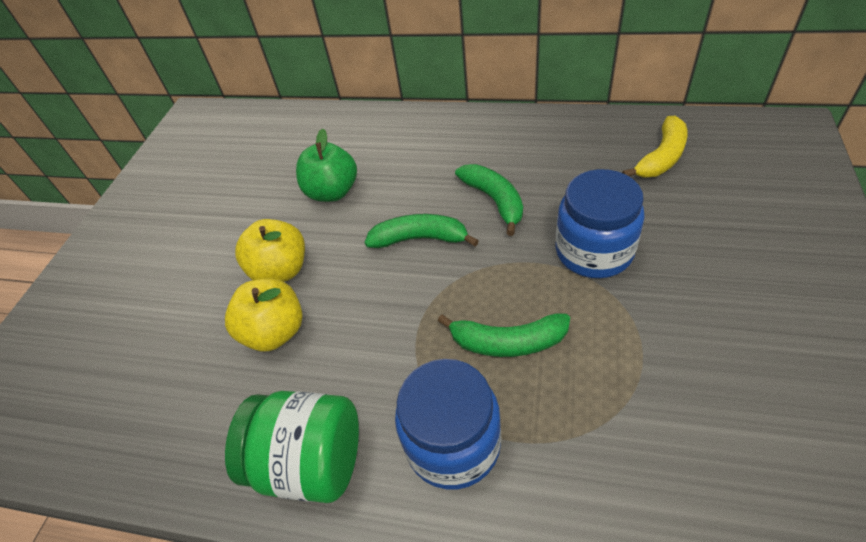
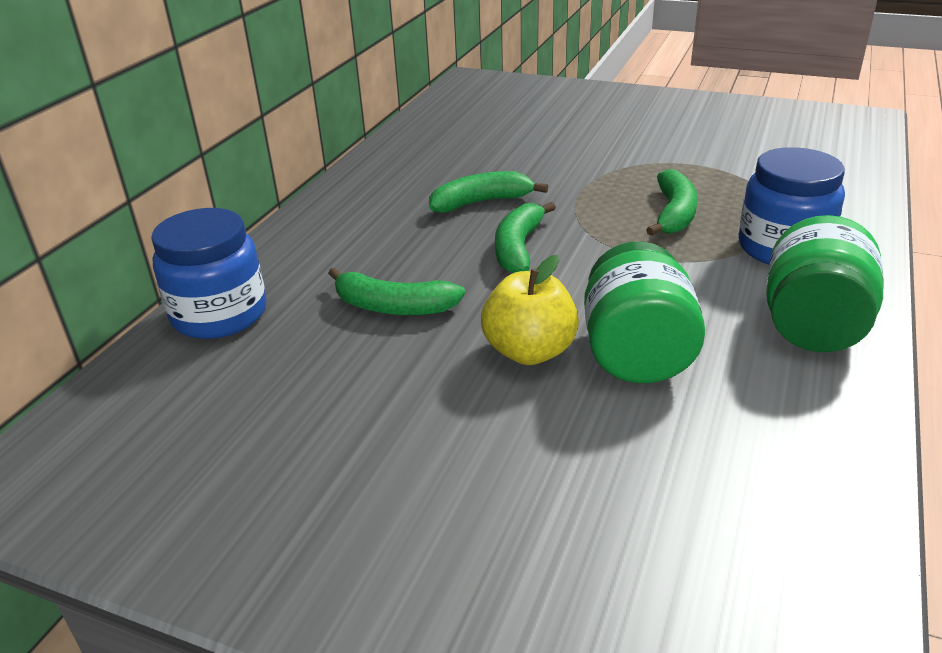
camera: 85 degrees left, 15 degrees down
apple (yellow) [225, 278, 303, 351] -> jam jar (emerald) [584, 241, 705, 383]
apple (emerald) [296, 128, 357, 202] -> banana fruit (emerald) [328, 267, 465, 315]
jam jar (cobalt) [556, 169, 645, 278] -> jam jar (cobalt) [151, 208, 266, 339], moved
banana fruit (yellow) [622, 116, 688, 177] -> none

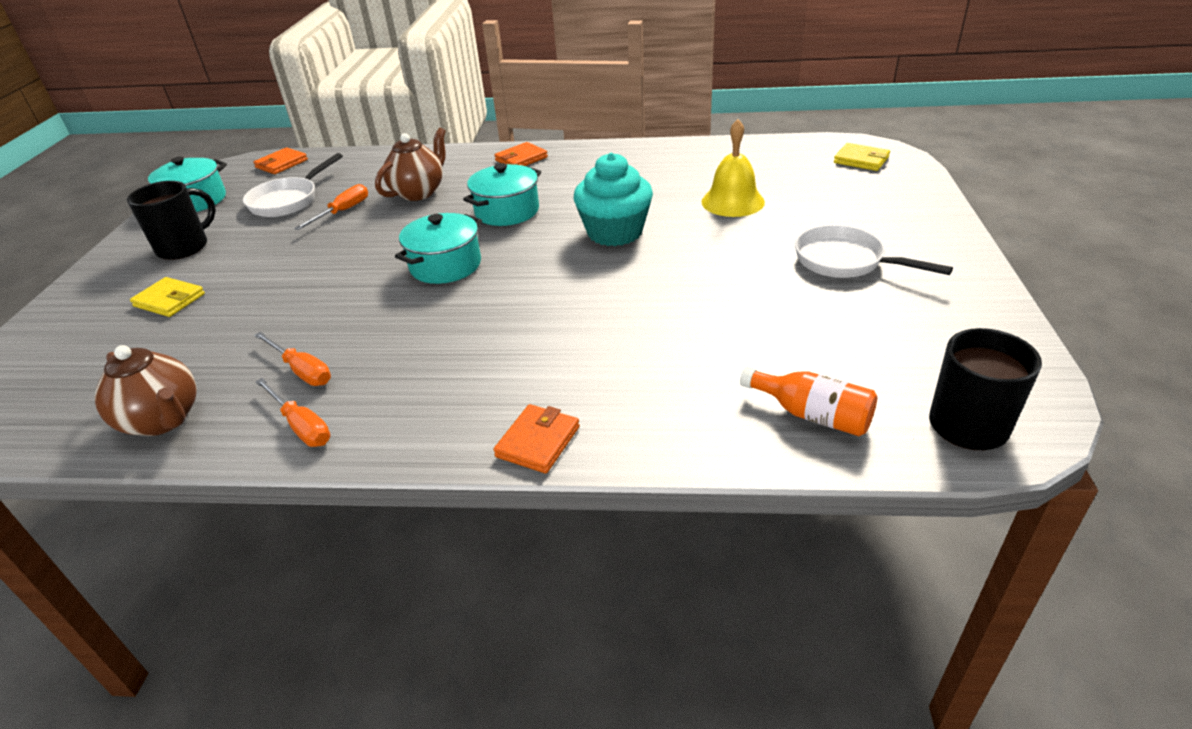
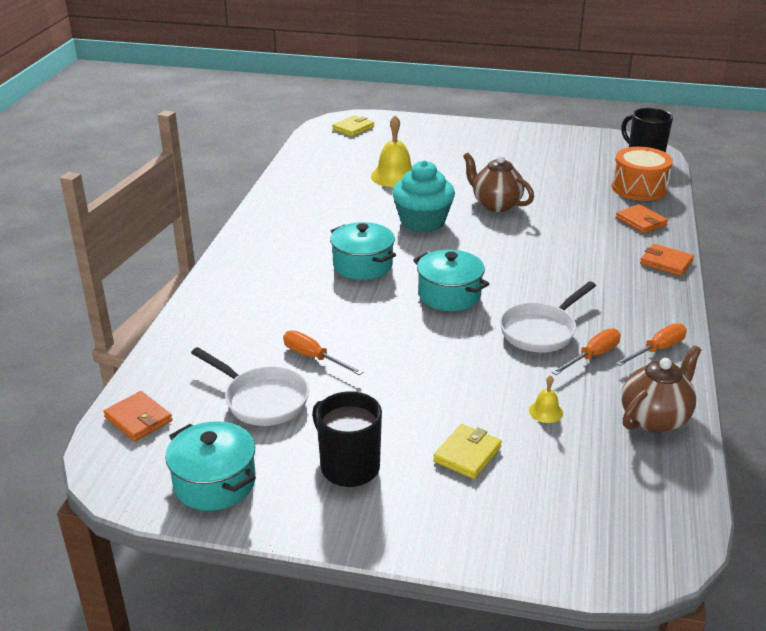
camera: 85 degrees left, 5 degrees down
teapot (russet) [375, 127, 446, 201] -> teapot (russet) [463, 153, 534, 212], moved
billfold (orange-coloured) [494, 142, 548, 166] -> billfold (orange-coloured) [616, 204, 668, 234], moved
flask (orange-coloured) [740, 367, 877, 436] -> drum (orange-coloured) [611, 147, 673, 201]
skillet (pure white) [795, 225, 953, 278] -> skillet (pure white) [500, 281, 596, 352], moved
none -> hand bell (yellow) [529, 375, 563, 423]

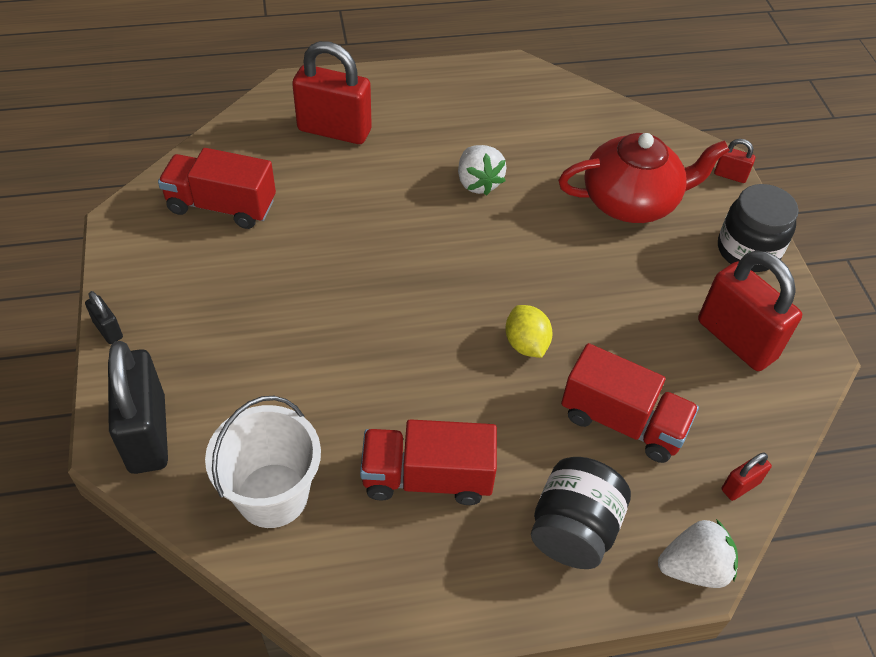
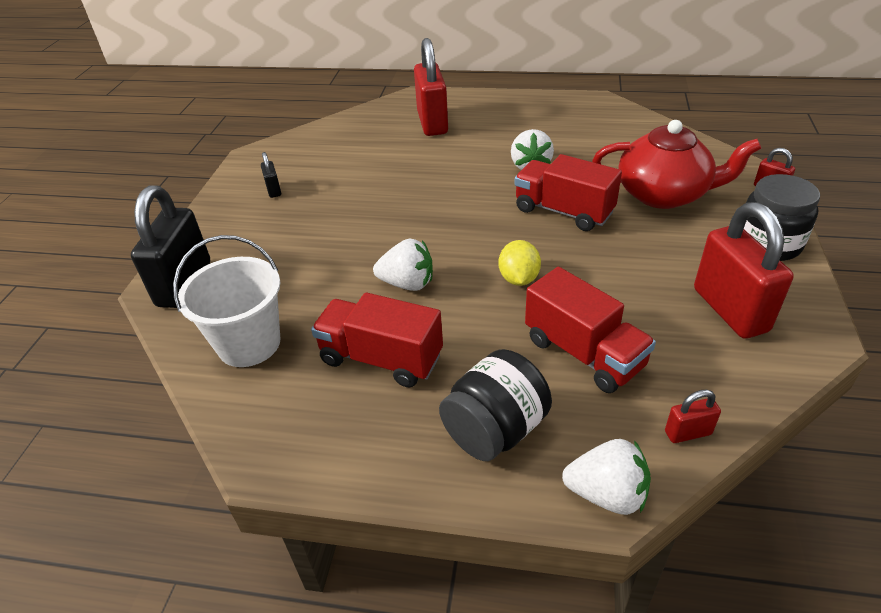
camera: 25 degrees right, 10 degrees down
small lock (jet-black) [85, 291, 123, 344] -> small lock (jet-black) [261, 152, 281, 198], moved
toy truck (crimson) [158, 148, 276, 229] -> toy truck (crimson) [514, 154, 622, 231], moved
small lock (crimson) [292, 41, 372, 144] -> small lock (crimson) [414, 38, 448, 136], 45 degrees clockwise
none -> berry (pure white) [373, 239, 433, 291]

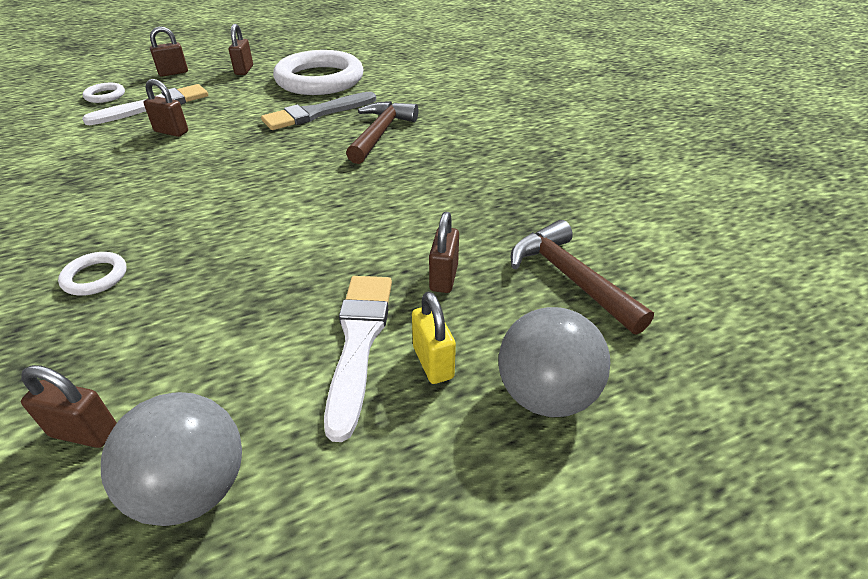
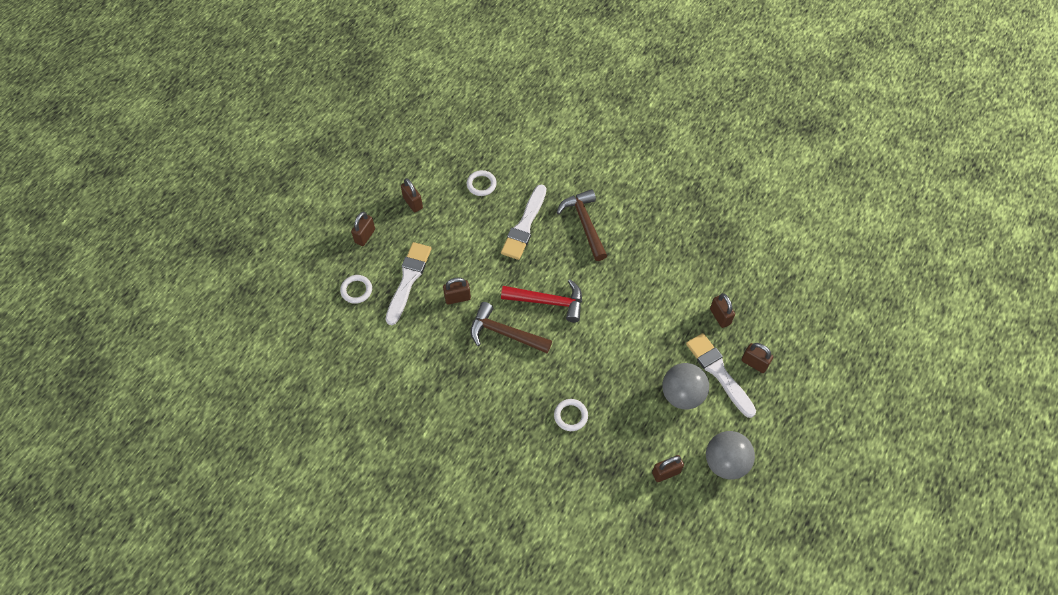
camera: 35 degrees left, 20 degrees up
paint brush (ash-grey) [261, 92, 376, 130] -> paint brush (pure white) [501, 184, 546, 260]
torus (pure white) [273, 50, 363, 95] -> torus (pure white) [467, 170, 497, 196], x0.41
small lock (yellow) [412, 291, 456, 384] -> small lock (russet) [742, 343, 773, 373]
sphere (ash-grey) [498, 307, 610, 417] -> sphere (ash-grey) [662, 363, 709, 409], moved
claw hammer (russet) [511, 220, 654, 335] -> claw hammer (russet) [470, 302, 552, 353], moved
none -> claw hammer (crimson) [501, 279, 582, 323]

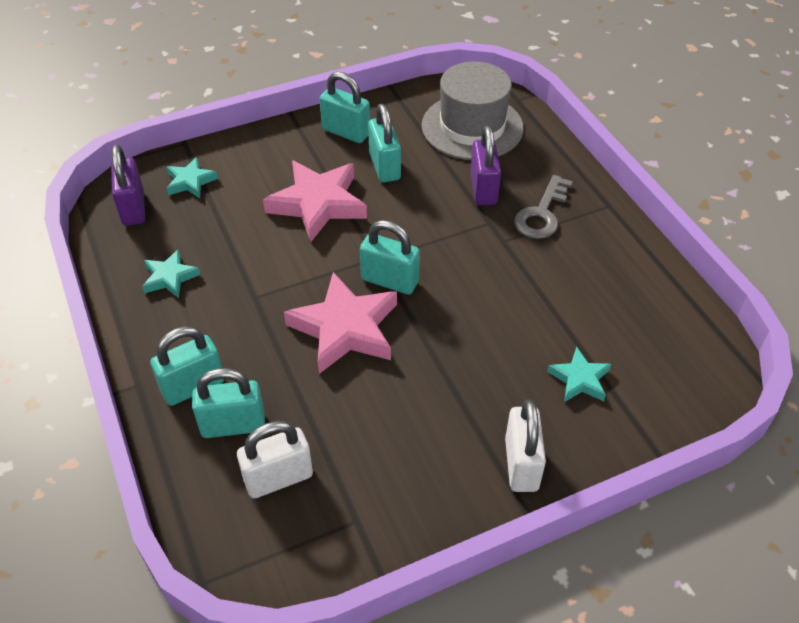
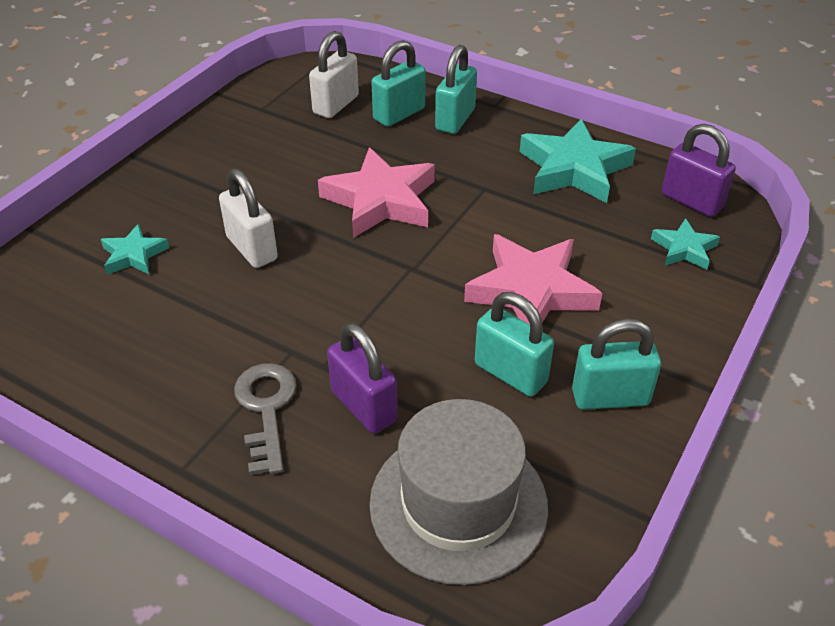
camera: 145 degrees right, 5 degrees down
star (aqua) [142, 249, 201, 298] -> star (aqua) [520, 119, 636, 203], x1.90
small lock (aqua) [360, 220, 420, 295] -> none
small lock (pure white) [505, 400, 546, 492] -> small lock (pure white) [219, 169, 278, 268], moved

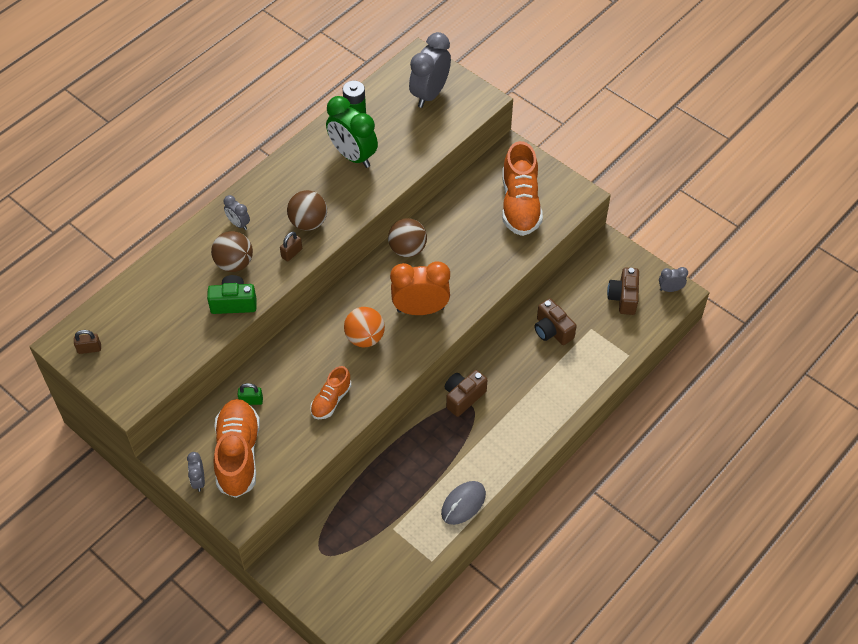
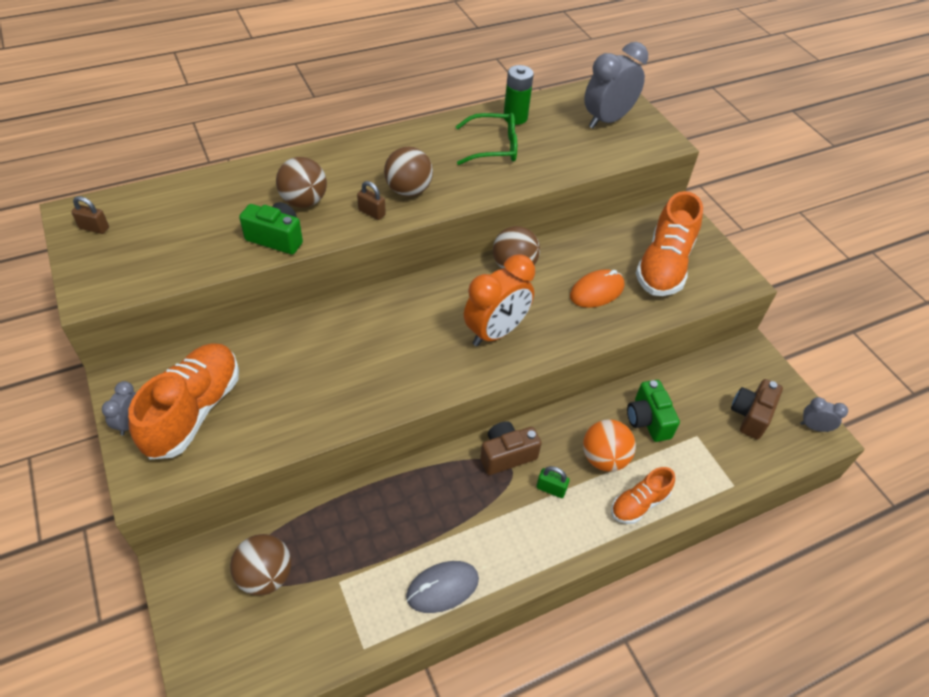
camera: 20 degrees right, 5 degrees down
bedside clock (ash-grey) [223, 195, 250, 230] -> none
small lock (emerald) [238, 383, 263, 405] -> small lock (emerald) [536, 466, 570, 498], moved
small lock (russet) [280, 232, 302, 262] -> small lock (russet) [357, 181, 386, 220], 60 degrees clockwise
shoe (orange-coloured) [310, 366, 351, 419] -> shoe (orange-coloured) [611, 467, 675, 524], moved
bedside clock (emerald) [326, 96, 378, 168] -> glasses (emerald) [455, 113, 517, 165]
sphere (orange-coloured) [344, 307, 385, 347] -> sphere (orange-coloured) [583, 419, 636, 472], moved
bedside clock (orange-coloured) [390, 261, 450, 315] -> bedside clock (orange-coloured) [464, 255, 535, 346], 120 degrees clockwise
camera (russet) [534, 298, 577, 345] -> camera (emerald) [627, 380, 680, 442]
none -> sphere (russet) [230, 534, 291, 596]
none -> computer mouse (orange-coloured) [570, 269, 624, 308]

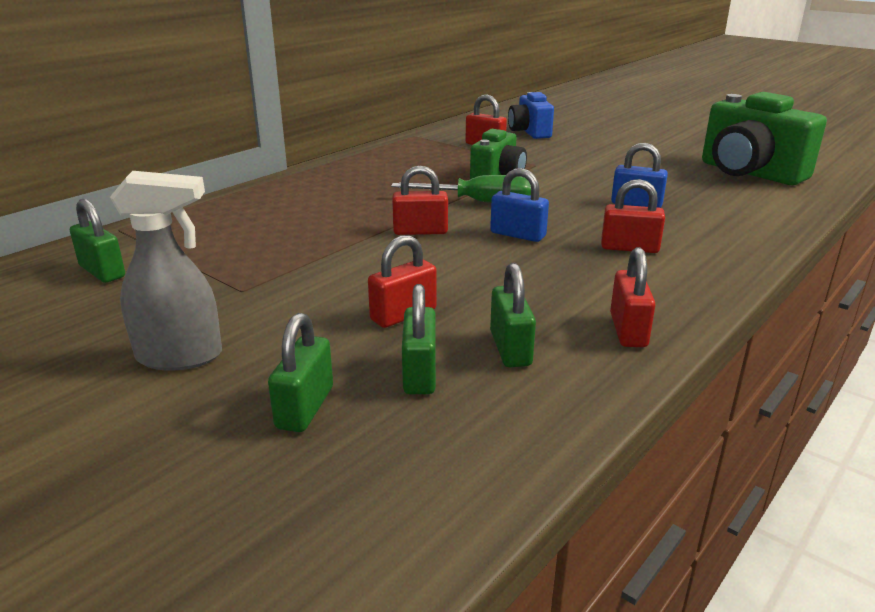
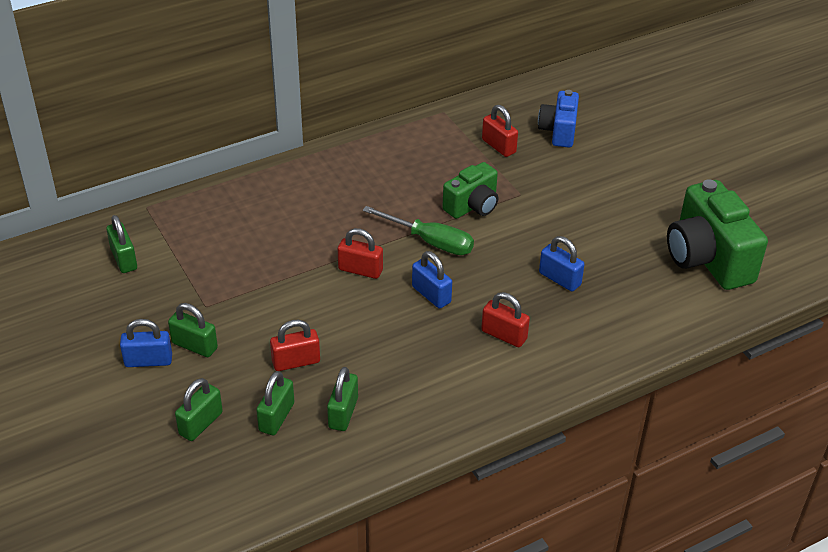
camera: 20 degrees right, 15 degrees up
sprayer (ash-grey) [110, 171, 222, 370] -> small lock (cobalt) [120, 319, 172, 367]
small lock (crimson) [610, 247, 656, 347] -> none
none -> small lock (emerald) [168, 303, 218, 357]

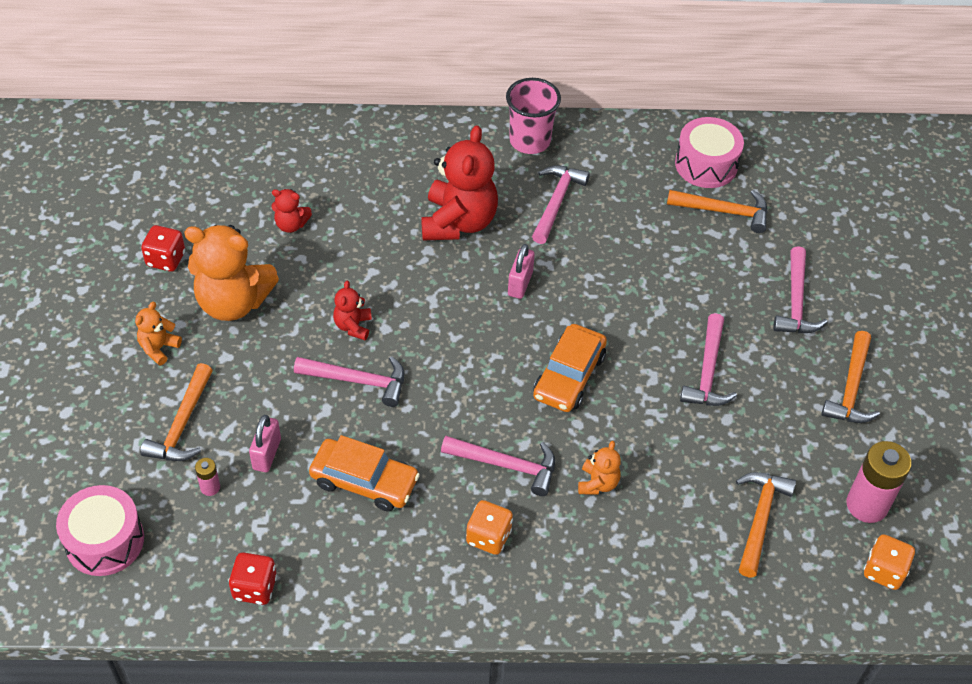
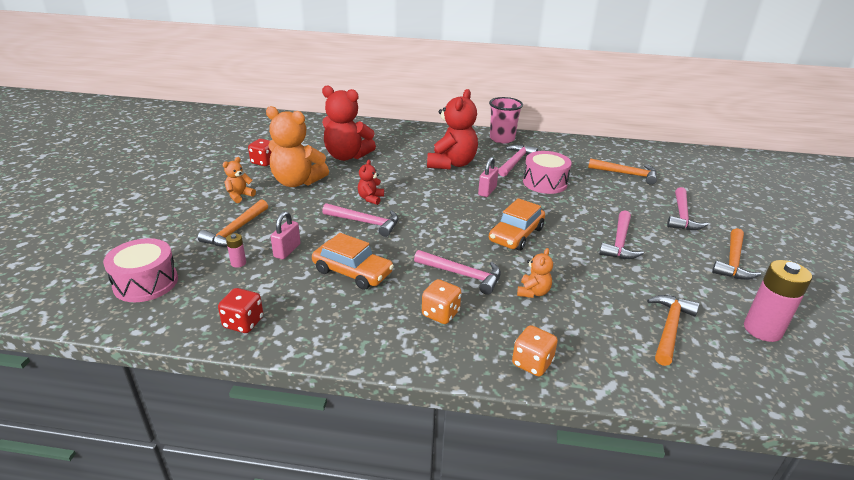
camera: 10 degrees right, 20 degrees down
teddy bear (crimson) [271, 189, 312, 233] -> teddy bear (crimson) [322, 85, 376, 161], x2.11
drum (rose-pink) [675, 117, 744, 188] -> drum (rose-pink) [523, 151, 572, 194], moved
die (orange-coloured) [864, 534, 915, 590] -> die (orange-coloured) [512, 325, 558, 376], moved

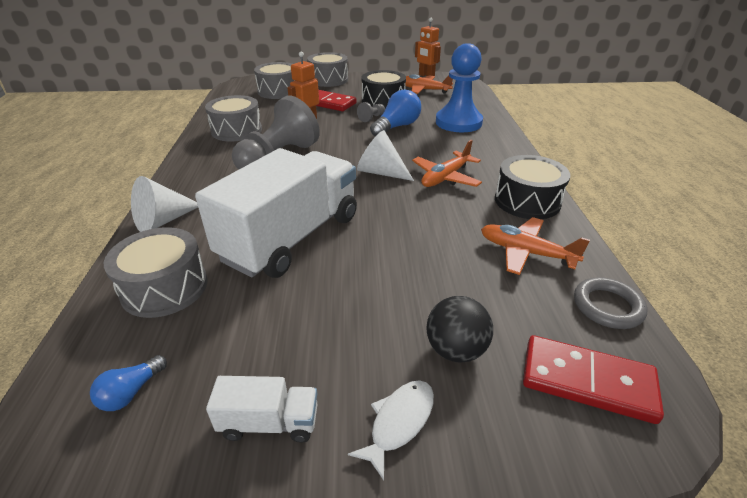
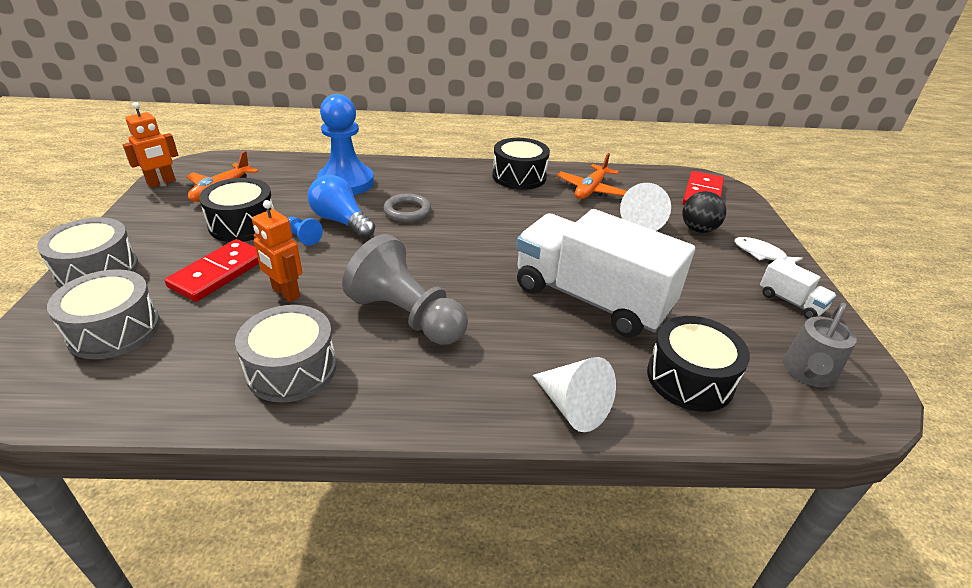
camera: 90 degrees left, 0 degrees up
bulb (cobalt) [90, 355, 167, 411] -> sprinkling can (ash-grey) [783, 302, 857, 387]
drum (ash-grey) [104, 227, 208, 318] -> drum (jet-black) [647, 316, 750, 412]
toy truck (pure white) [206, 376, 318, 443] -> toy truck (pure white) [760, 257, 836, 319], 135 degrees clockwise
game pawn (ash-grey) [357, 102, 385, 122] -> game pawn (cobalt) [288, 217, 323, 245]
cone shape (pure white) [357, 130, 414, 181] -> cone shape (pure white) [620, 183, 671, 231], moved
toy plane (orange-coloured) [412, 140, 482, 187] -> none
torus (ash-grey) [574, 277, 647, 329] -> torus (ash-grey) [383, 193, 431, 222], moved

